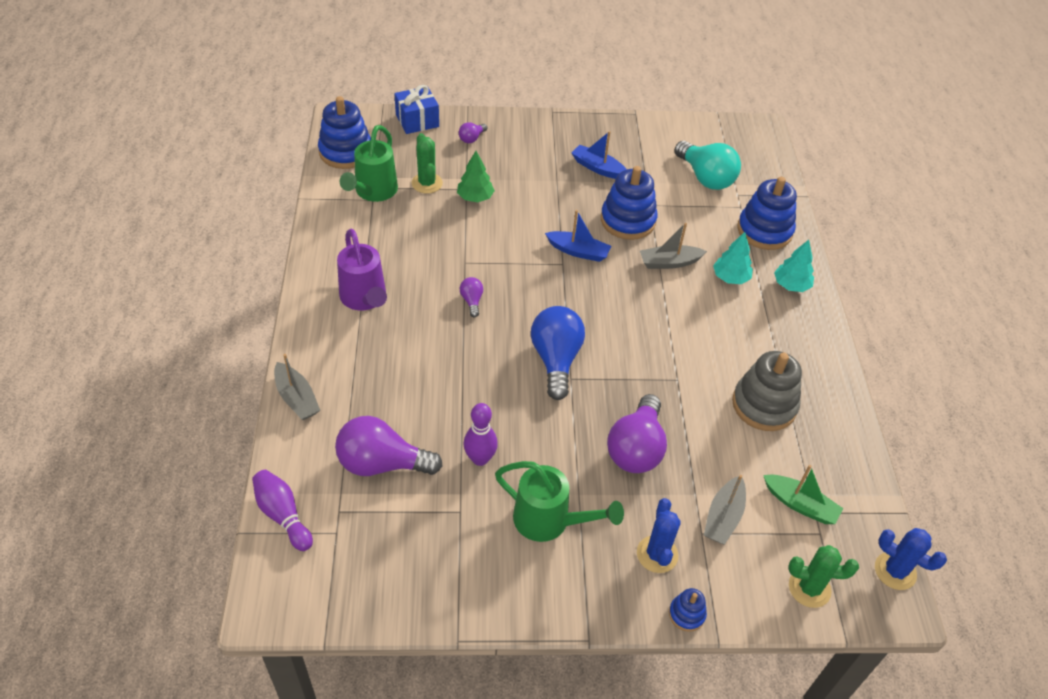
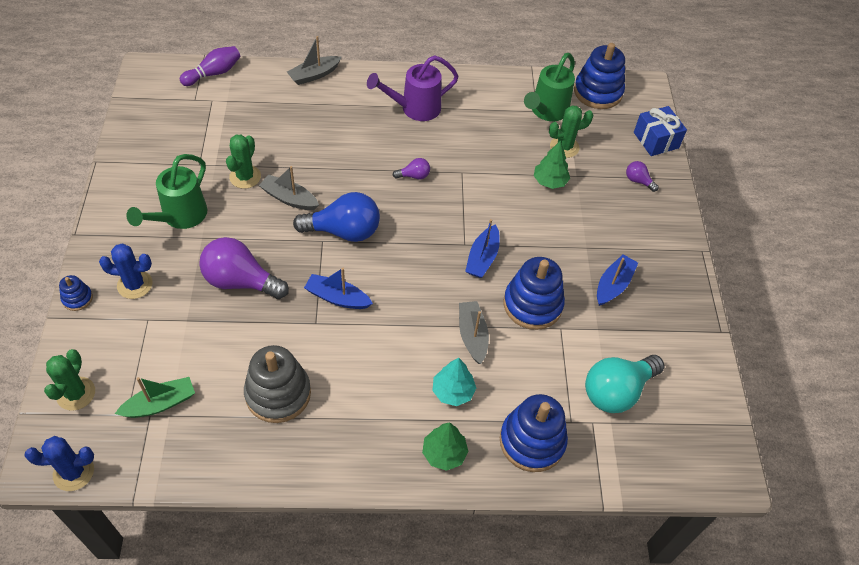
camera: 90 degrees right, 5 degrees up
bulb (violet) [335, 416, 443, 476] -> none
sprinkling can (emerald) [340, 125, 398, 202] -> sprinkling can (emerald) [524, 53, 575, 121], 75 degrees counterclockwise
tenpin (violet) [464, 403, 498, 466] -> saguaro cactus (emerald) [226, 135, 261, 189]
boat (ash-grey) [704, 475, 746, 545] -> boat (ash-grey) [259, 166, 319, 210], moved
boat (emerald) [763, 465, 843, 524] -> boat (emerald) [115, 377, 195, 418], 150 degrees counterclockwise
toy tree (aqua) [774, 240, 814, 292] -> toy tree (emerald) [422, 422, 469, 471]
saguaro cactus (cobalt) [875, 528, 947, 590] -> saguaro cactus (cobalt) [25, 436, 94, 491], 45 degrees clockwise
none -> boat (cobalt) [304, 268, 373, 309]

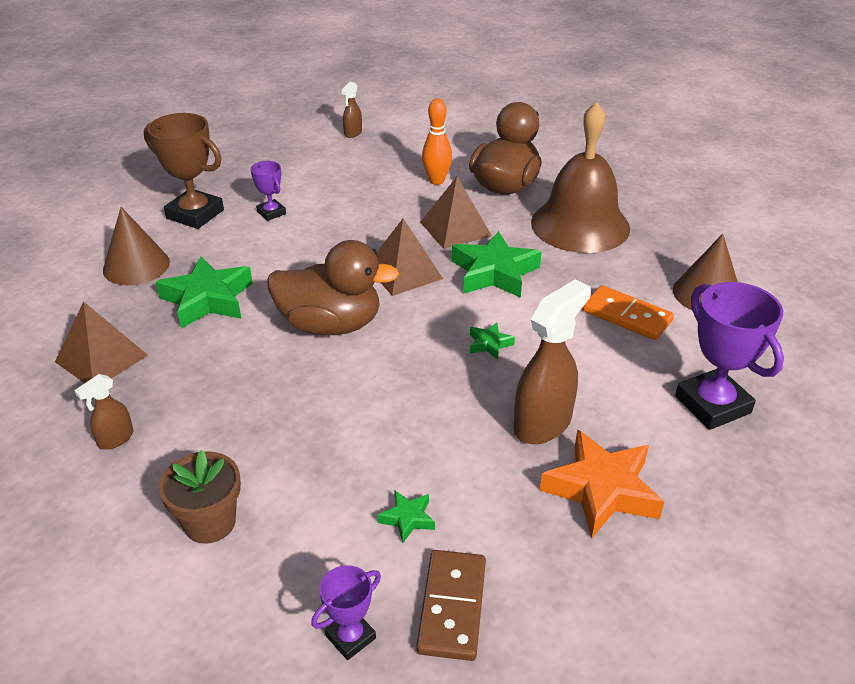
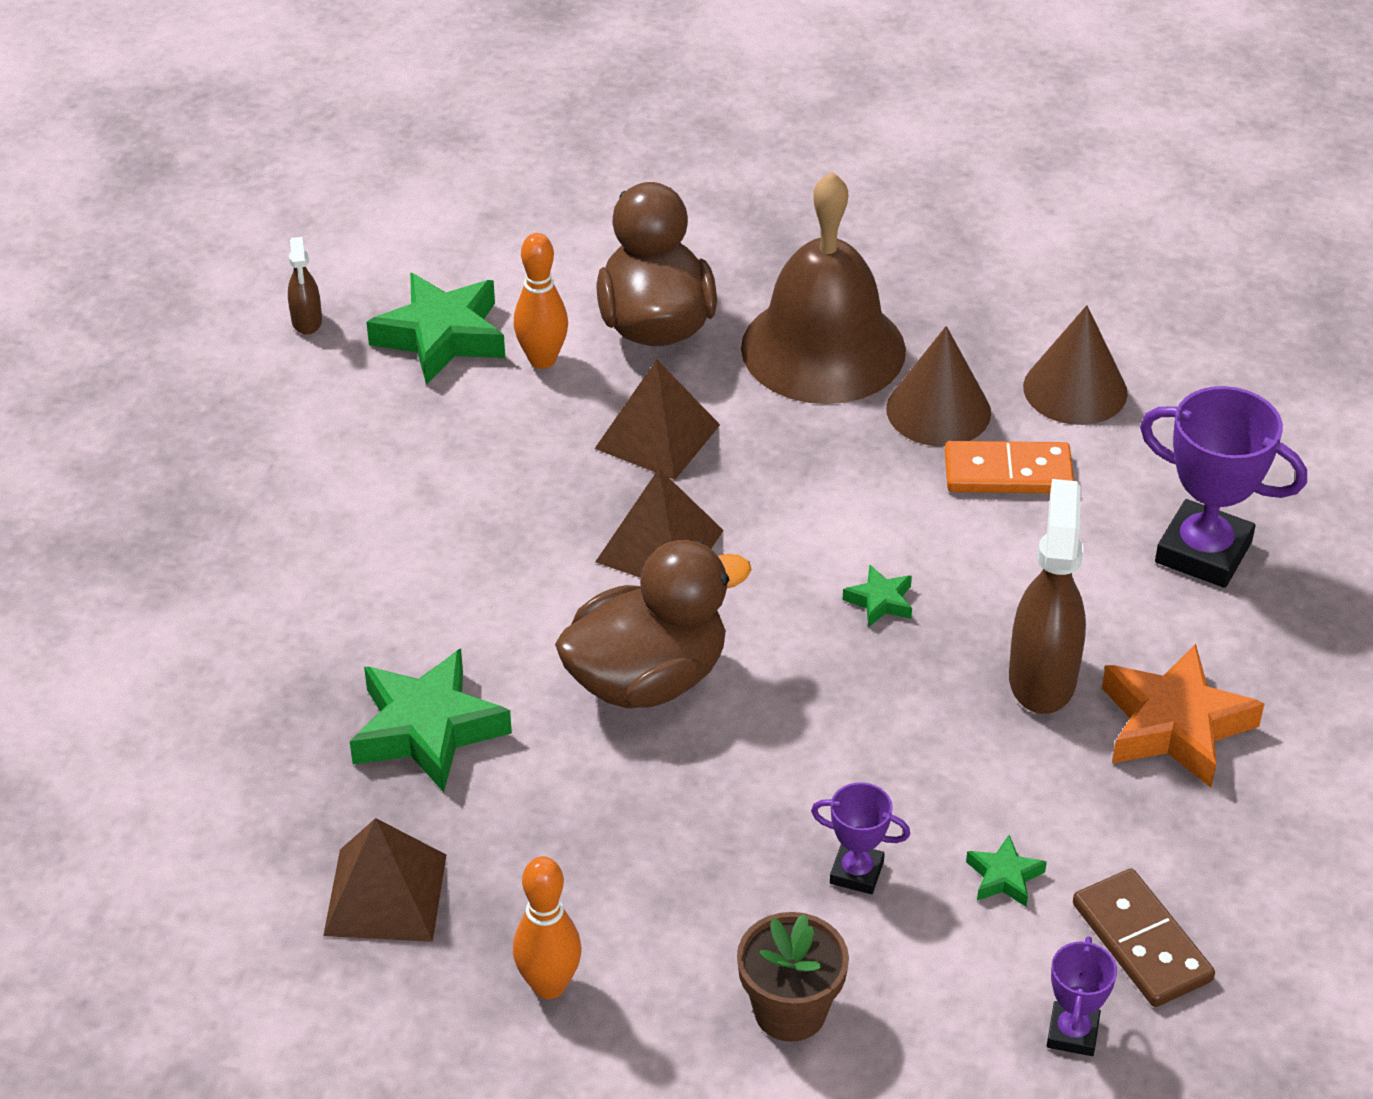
camera: 35 degrees left, 5 degrees up
sprayer (russet) [74, 374, 133, 450] -> tenpin (orange-coloured) [513, 856, 582, 999]
cone shape (russet) [103, 207, 170, 285] -> cone shape (russet) [886, 326, 991, 446], moved
prize cup (russet) [144, 113, 224, 229] -> none
prize cup (violet) [250, 161, 286, 221] -> prize cup (violet) [811, 782, 910, 894], moved
star (emerald) [452, 231, 542, 298] -> star (emerald) [366, 273, 505, 385], moved

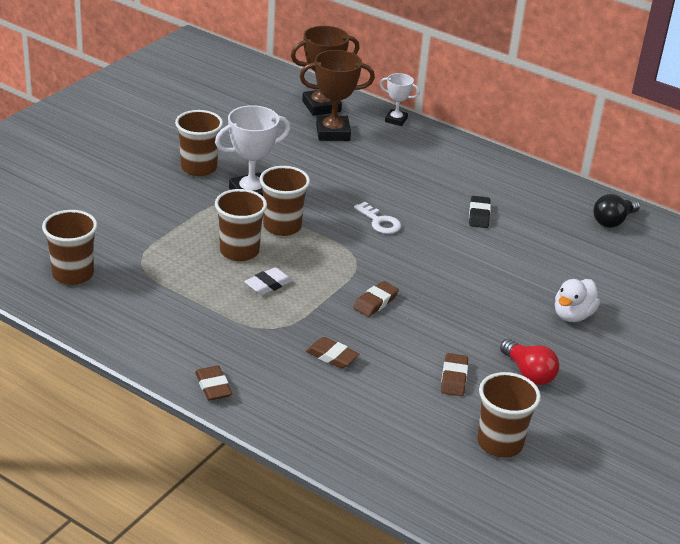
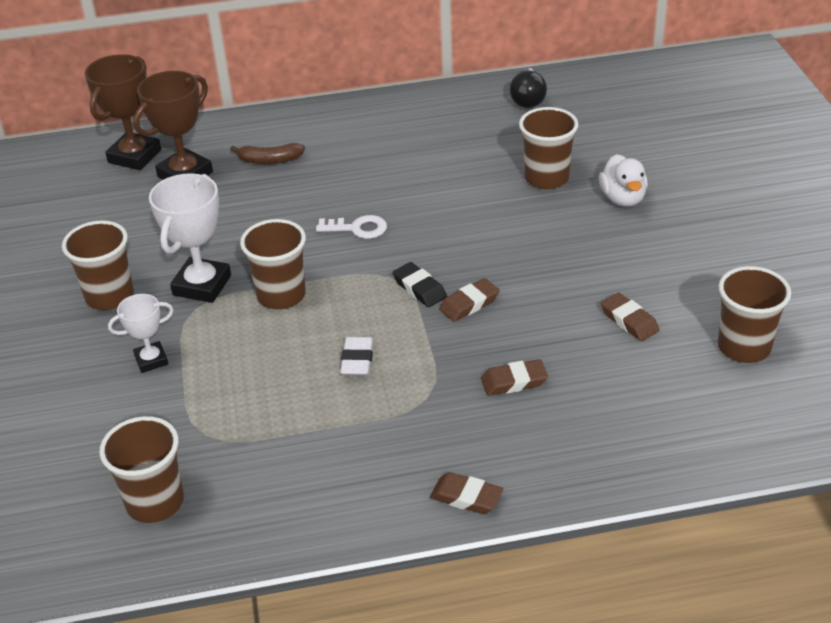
camera: 40 degrees left, 5 degrees up
beaker (russet) [215, 189, 267, 261] -> beaker (russet) [519, 107, 578, 189], moved
eraser (russet) [353, 281, 399, 317] -> eraser (russet) [439, 278, 499, 322], 60 degrees clockwise
prize cup (pure white) [380, 73, 420, 126] -> prize cup (pure white) [108, 294, 173, 373], moved
eraser (jet-black) [469, 196, 491, 228] -> eraser (jet-black) [393, 262, 447, 307], moved
bulb (crimson) [500, 339, 559, 385] -> none
none -> banana fruit (russet) [230, 143, 305, 164]

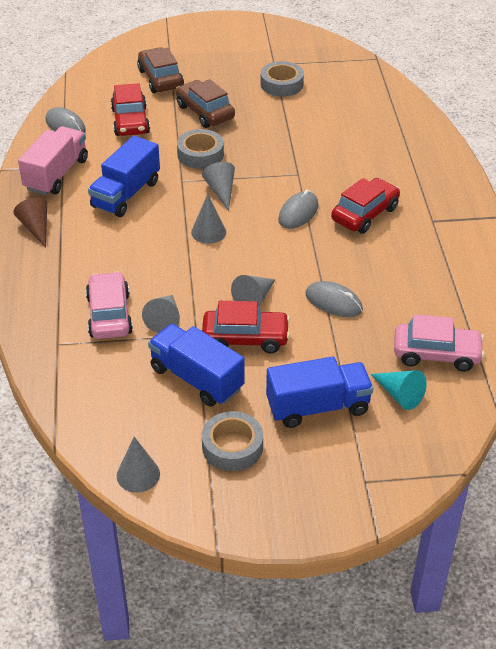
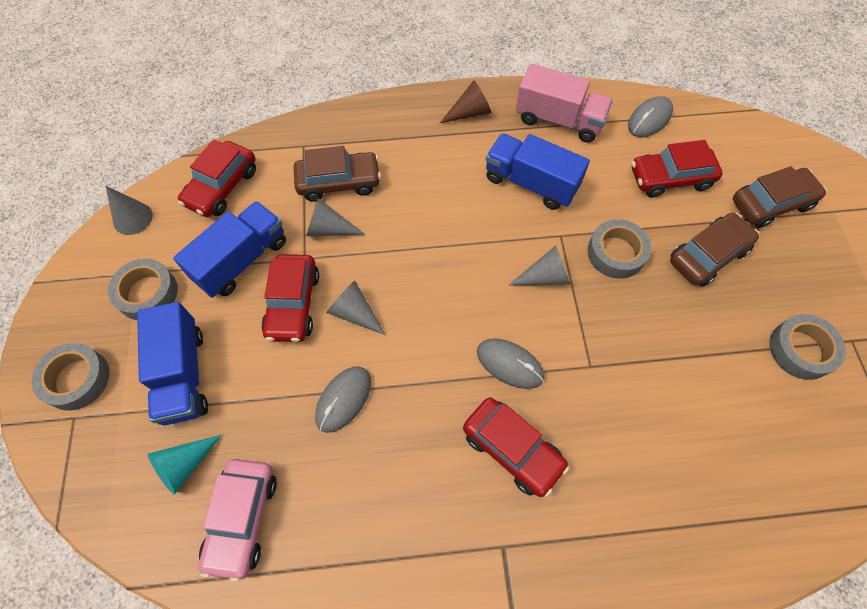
camera: 90 degrees right, 20 degrees up
car (rose-pink) [86, 271, 133, 339] -> car (russet) [294, 146, 381, 201]
cone shape (ash-grey) [191, 194, 226, 244] -> none
none -> sticky tape (ash-grey) [32, 343, 109, 411]
none -> car (crimson) [178, 139, 256, 217]

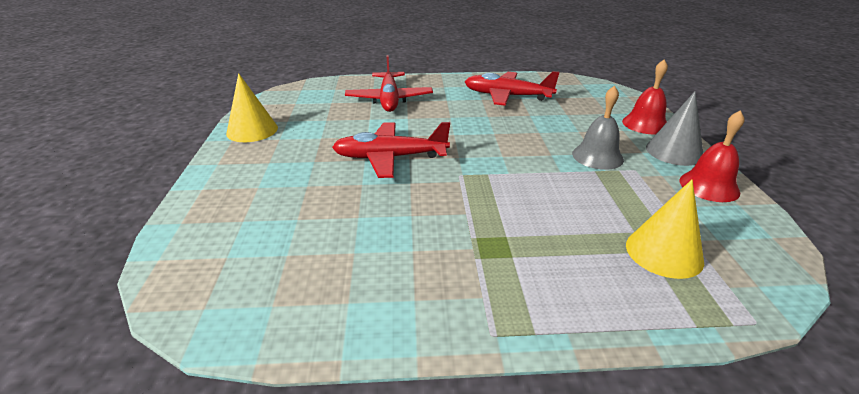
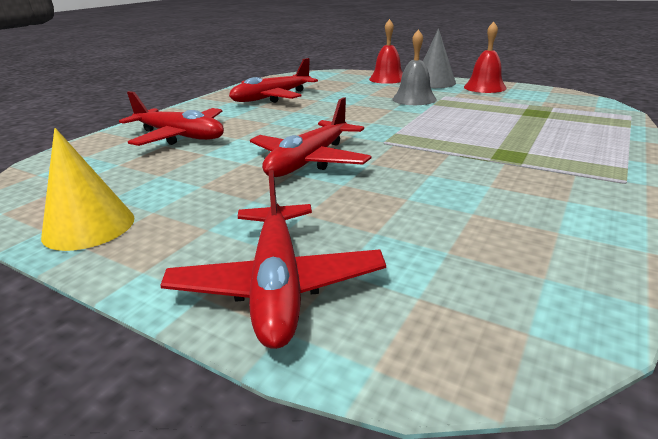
camera: 55 degrees left, 5 degrees down
cone shape (yellow) [626, 180, 704, 279] -> none
none -> toy plane (crimson) [160, 170, 386, 349]

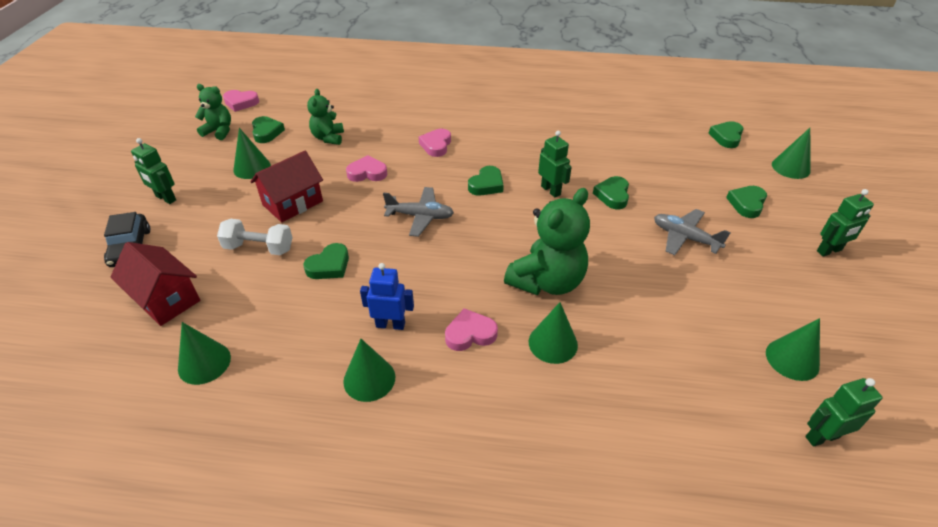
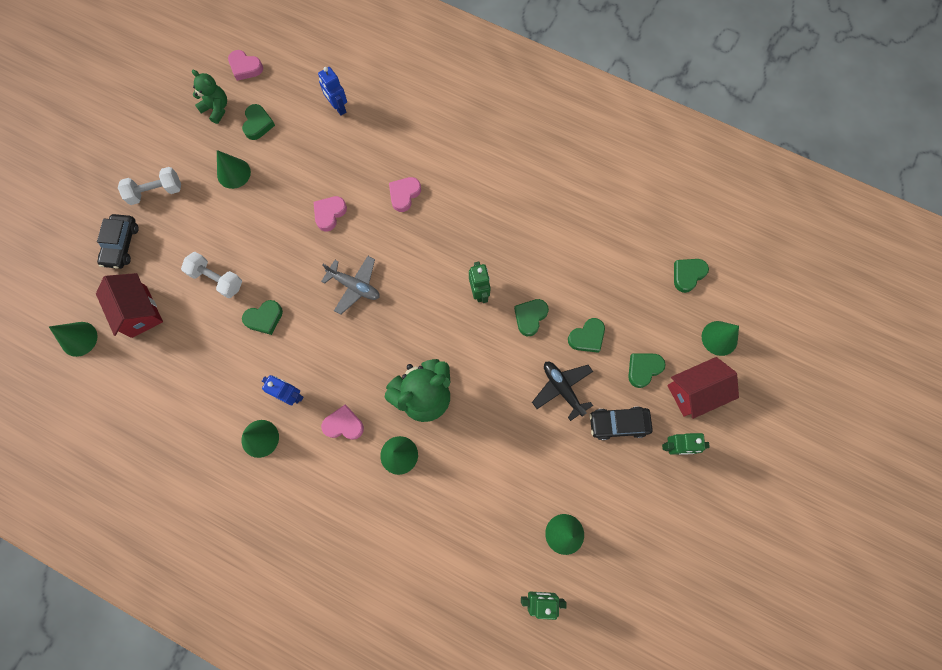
camera: 20 degrees right, 30 degrees up
robot figure (emerald) [131, 138, 176, 204] -> dumbbell (pure white) [118, 167, 181, 205]
cone shape (emerald) [178, 322, 231, 385] -> cone shape (emerald) [49, 322, 97, 357], moved
house (crimson) [250, 151, 323, 222] -> house (crimson) [667, 357, 739, 419], moved
teddy bear (emerald) [307, 89, 344, 145] -> none
heart (rose-pink) [346, 155, 388, 182] -> heart (rose-pink) [314, 196, 347, 231], 75 degrees counterclockwise
heart (emerald) [468, 166, 504, 196] -> heart (emerald) [568, 318, 605, 353], moved
toy plane (ash-grey) [654, 209, 731, 255] -> toy plane (jet-black) [532, 362, 593, 421]
none -> robot figure (cobalt) [318, 67, 347, 115]
none -> car (jet-black) [589, 406, 653, 440]

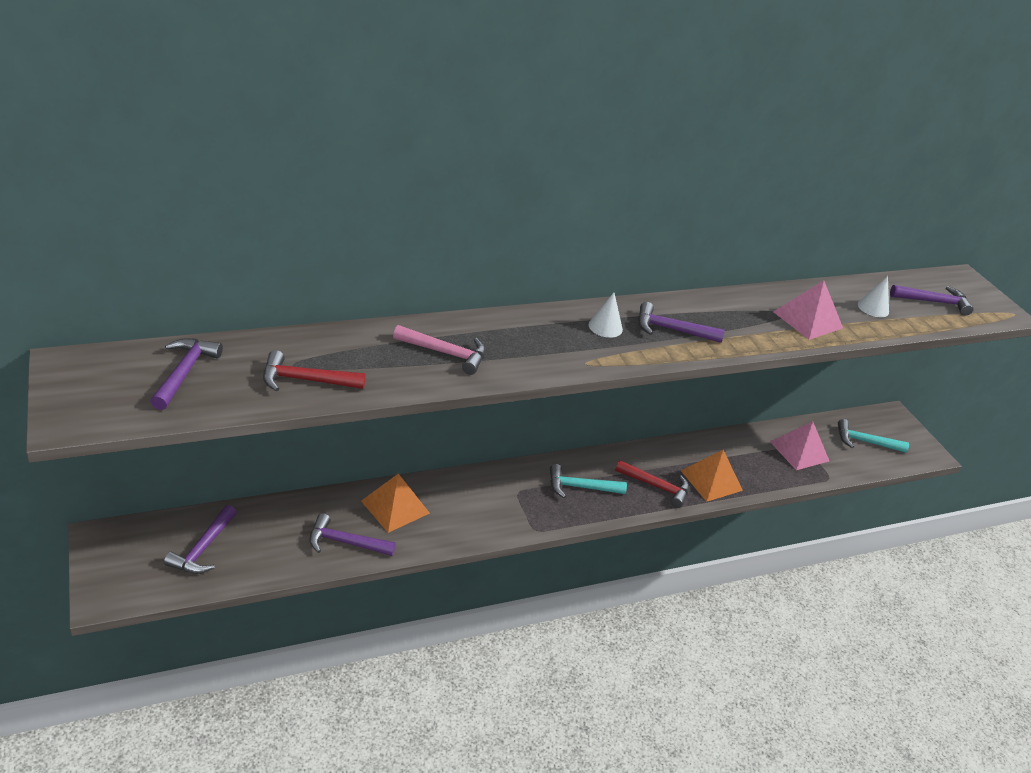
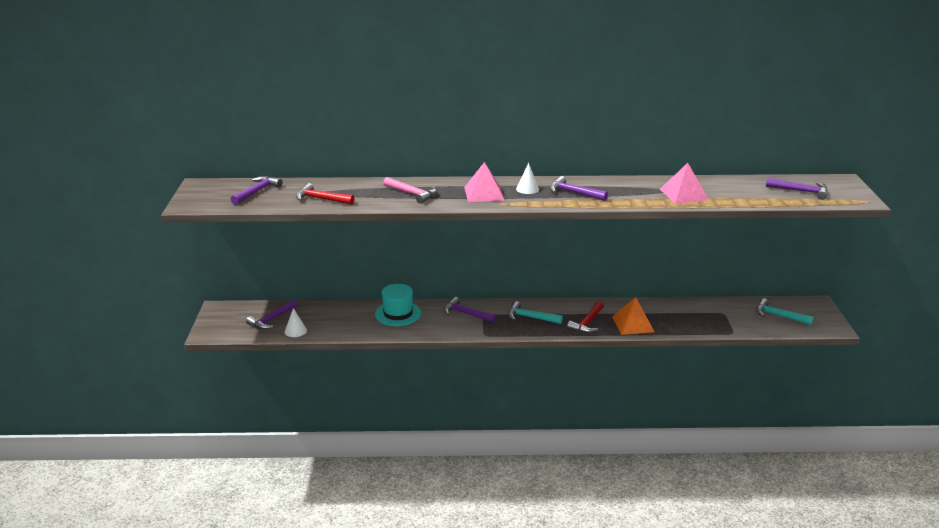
camera: 25 degrees right, 10 degrees down
claw hammer (violet) [309, 513, 396, 556] -> claw hammer (violet) [444, 297, 496, 323], moved
pyramid shape (orange-coloured) [361, 474, 430, 533] -> top hat (aqua) [375, 284, 421, 326]
claw hammer (crimson) [615, 460, 689, 508] -> claw hammer (crimson) [567, 301, 604, 333], 75 degrees clockwise
pyramid shape (rose-pink) [770, 421, 829, 470] -> pyramid shape (rose-pink) [464, 162, 505, 202], moved
cone shape (pure white) [858, 276, 889, 317] -> cone shape (pure white) [285, 308, 307, 337], moved

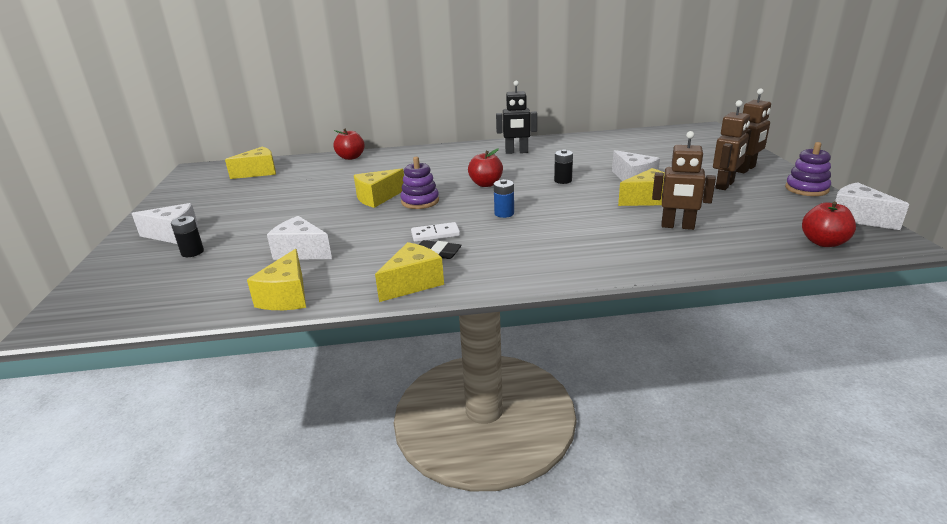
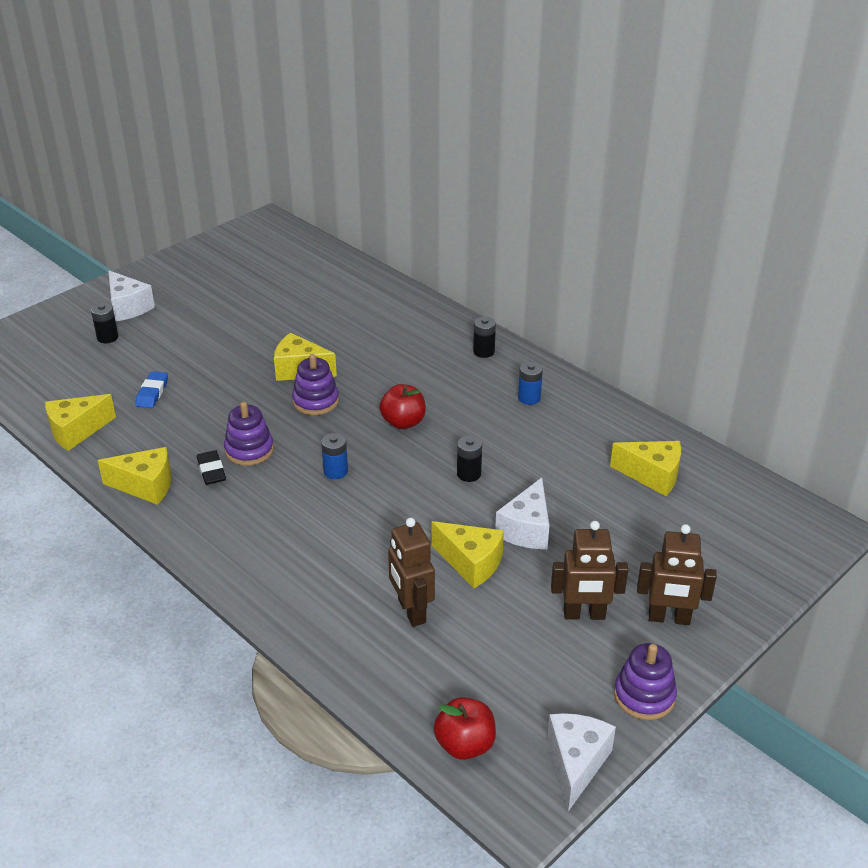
camera: 50 degrees right, 10 degrees up
piece of cheese (yellow) [225, 147, 276, 179] -> piece of cheese (yellow) [610, 441, 681, 496], moved
piece of cheese (pure white) [267, 216, 332, 260] -> eraser (cobalt) [135, 371, 168, 408]
apple (crimson) [333, 129, 365, 160] -> none
domino (pure white) [411, 222, 460, 242] -> stacking rings (violet) [224, 402, 274, 466]
robot figure (jet-black) [496, 81, 537, 154] -> AA battery (cobalt) [518, 362, 543, 405]
none -> AA battery (jet-black) [473, 316, 496, 358]

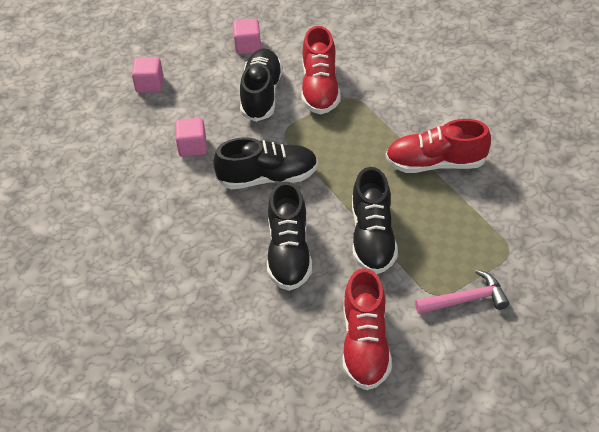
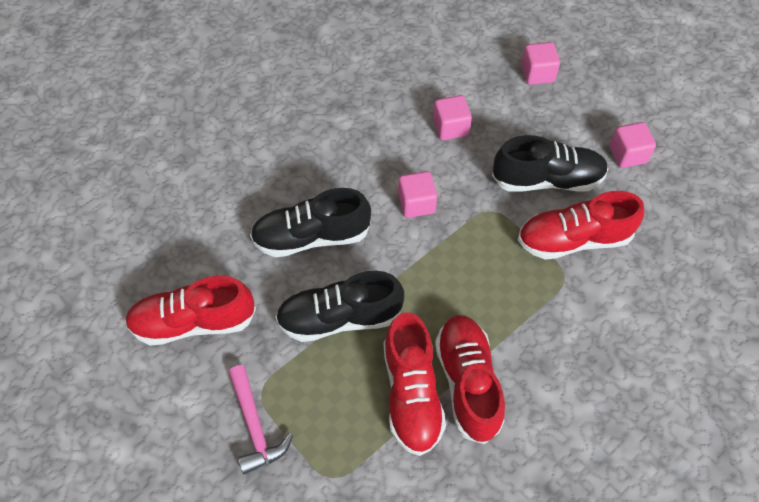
camera: 80 degrees right, 10 degrees up
shoe (jet-black) [213, 137, 318, 189] -> solid cube (rose-pink) [398, 171, 437, 218]
none -> shoe (crimson) [384, 312, 446, 456]

